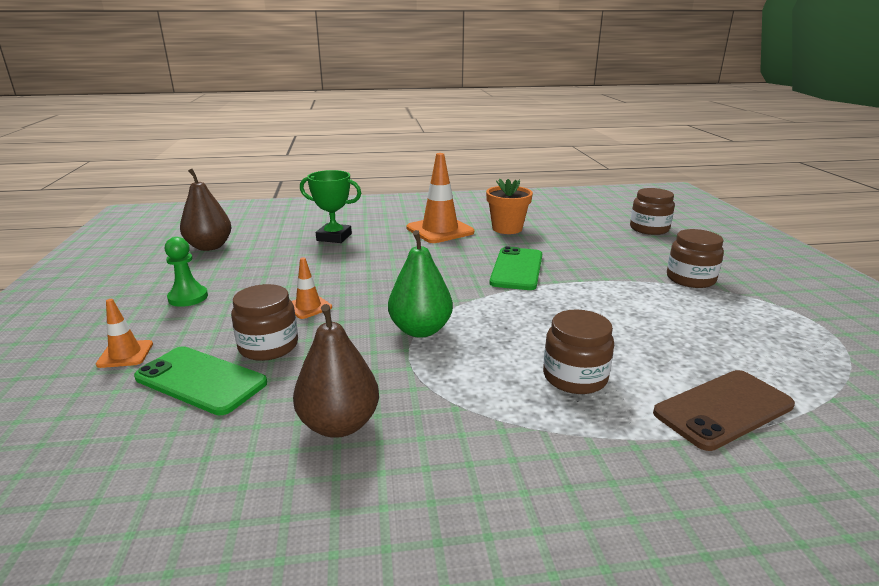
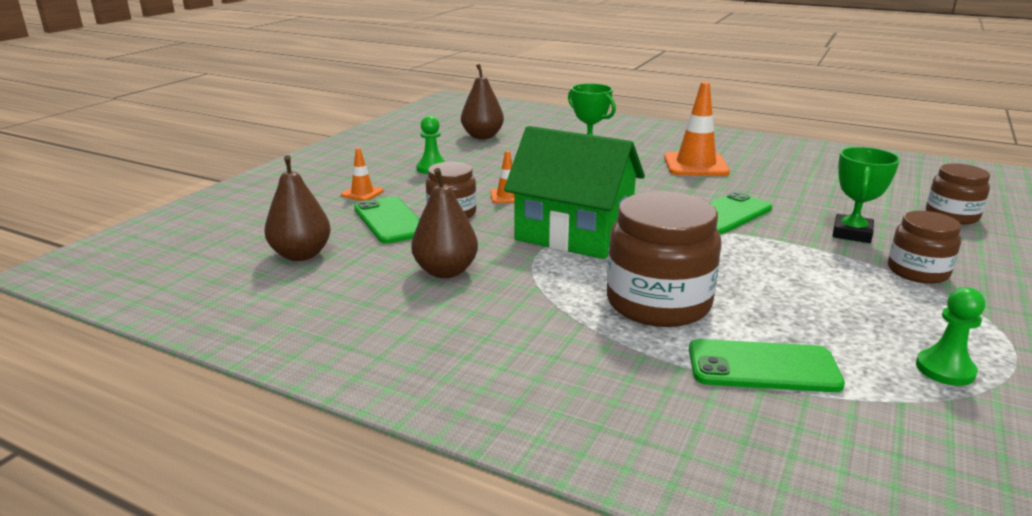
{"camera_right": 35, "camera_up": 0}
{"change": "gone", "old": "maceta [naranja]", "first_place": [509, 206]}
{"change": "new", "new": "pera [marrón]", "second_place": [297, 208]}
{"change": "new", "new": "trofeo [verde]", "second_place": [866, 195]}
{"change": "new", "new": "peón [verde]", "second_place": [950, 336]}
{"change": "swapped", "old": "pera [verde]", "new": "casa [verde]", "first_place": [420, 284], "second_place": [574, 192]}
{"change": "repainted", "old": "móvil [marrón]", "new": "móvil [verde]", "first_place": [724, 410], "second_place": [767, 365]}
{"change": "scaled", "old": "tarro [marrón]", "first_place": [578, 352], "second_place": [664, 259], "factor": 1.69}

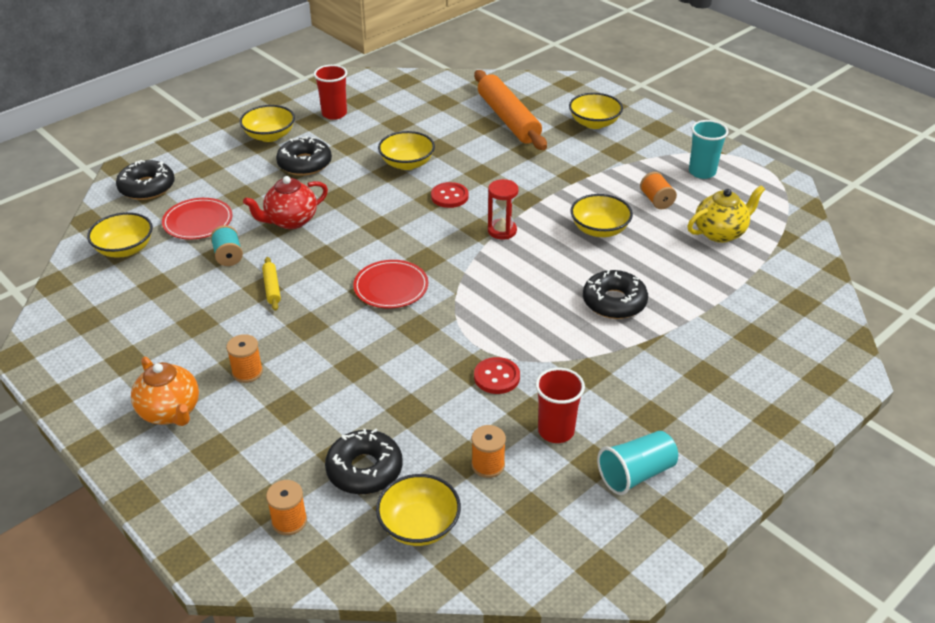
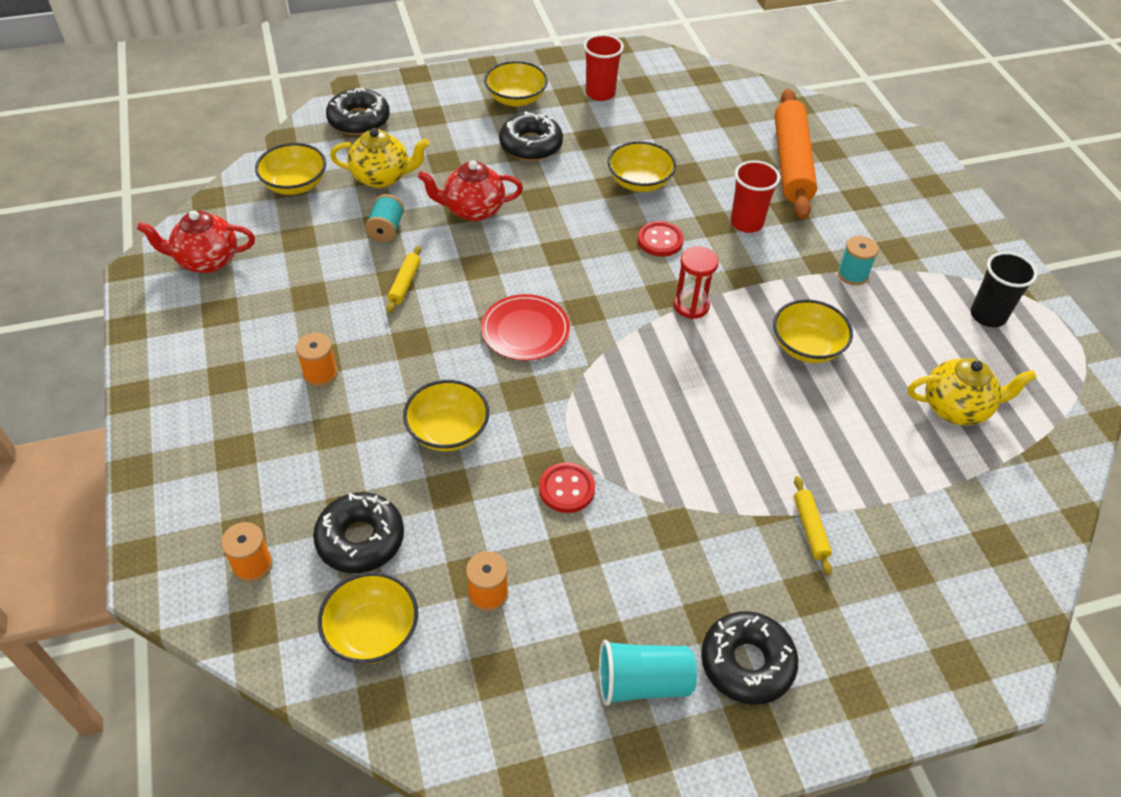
{"camera_right": 25, "camera_up": 10}
{"change": "gone", "old": "tetera [naranja]", "first_place": [165, 391]}
{"change": "gone", "old": "carrete [naranja]", "first_place": [658, 190]}
{"change": "new", "new": "tetera [rojo]", "second_place": [196, 242]}
{"change": "new", "new": "rodillo [amarillo]", "second_place": [813, 525]}
{"change": "new", "new": "carrete [turquesa]", "second_place": [858, 260]}
{"change": "shifted", "old": "vaso [rojo]", "first_place": [560, 405], "second_place": [755, 196]}
{"change": "shifted", "old": "cuenco [amarillo]", "first_place": [596, 111], "second_place": [446, 415]}
{"change": "shifted", "old": "rosquilla [negro]", "first_place": [615, 294], "second_place": [749, 658]}
{"change": "swapped", "old": "plato [rojo]", "new": "tetera [amarillo]", "first_place": [197, 218], "second_place": [379, 158]}
{"change": "repainted", "old": "vaso [turquesa]", "new": "vaso [negro]", "first_place": [709, 149], "second_place": [1004, 289]}

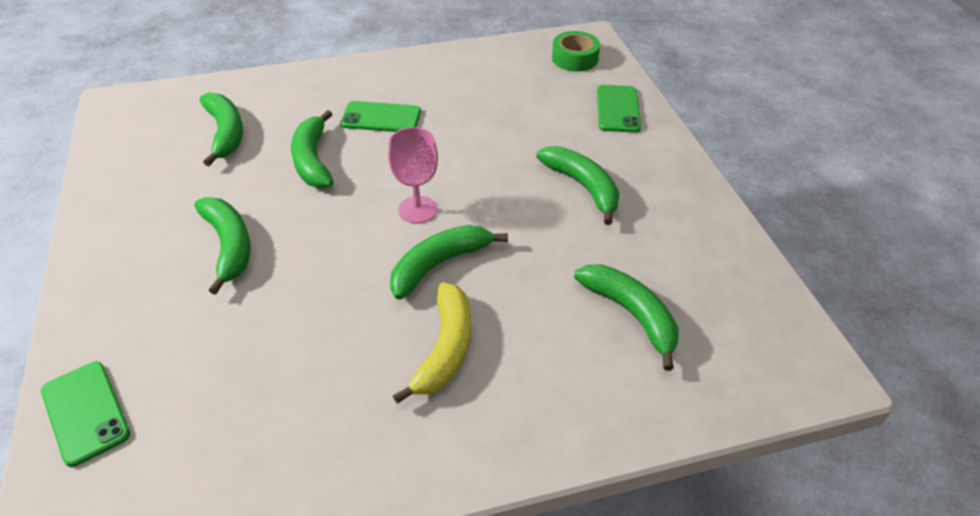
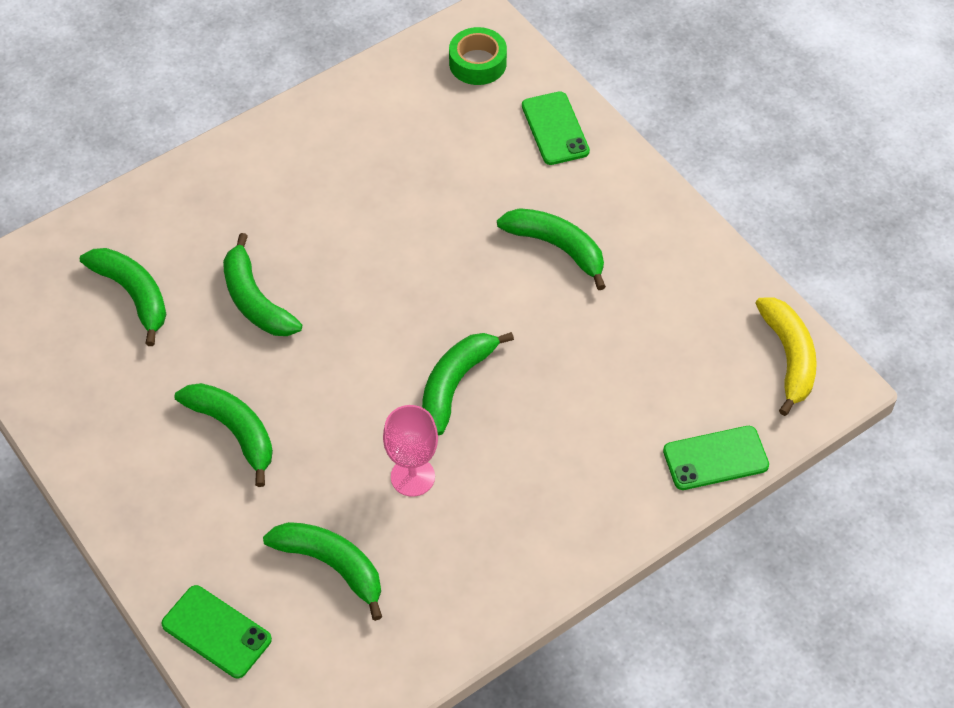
{"camera_right": -20, "camera_up": 10}
{"change": "shifted", "old": "móvil [verde]", "first_place": [381, 116], "second_place": [716, 458]}
{"change": "shifted", "old": "copa [rosa]", "first_place": [413, 175], "second_place": [410, 451]}
{"change": "shifted", "old": "plátano [amarillo]", "first_place": [432, 343], "second_place": [786, 356]}
{"change": "shifted", "old": "plátano [verde]", "first_place": [626, 318], "second_place": [322, 571]}

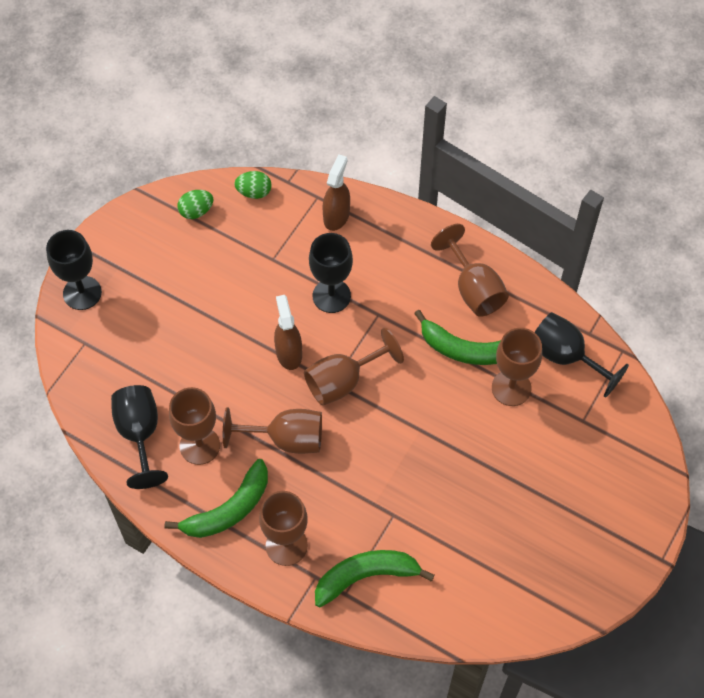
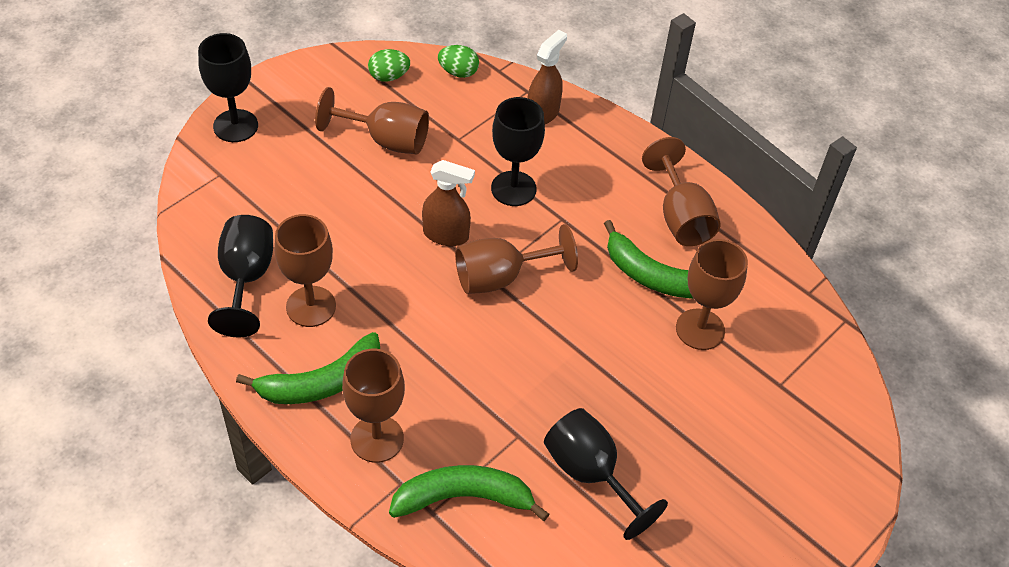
{"camera_right": 10, "camera_up": -10}
{"change": "shifted", "old": "copa [marrón]", "first_place": [272, 430], "second_place": [372, 120]}
{"change": "shifted", "old": "copa [negro]", "first_place": [581, 355], "second_place": [606, 474]}
{"change": "rotated", "old": "pulverizador [marrón]", "first_place": [288, 332], "second_place": [448, 203], "degrees": 105}

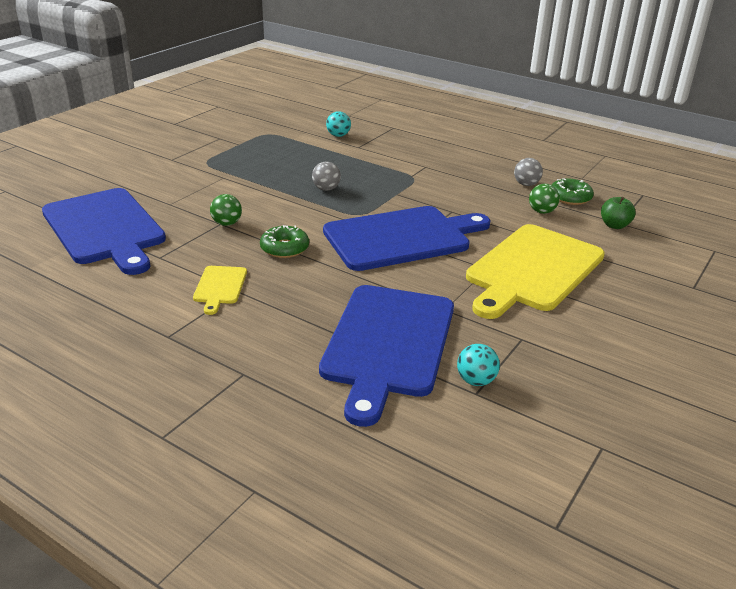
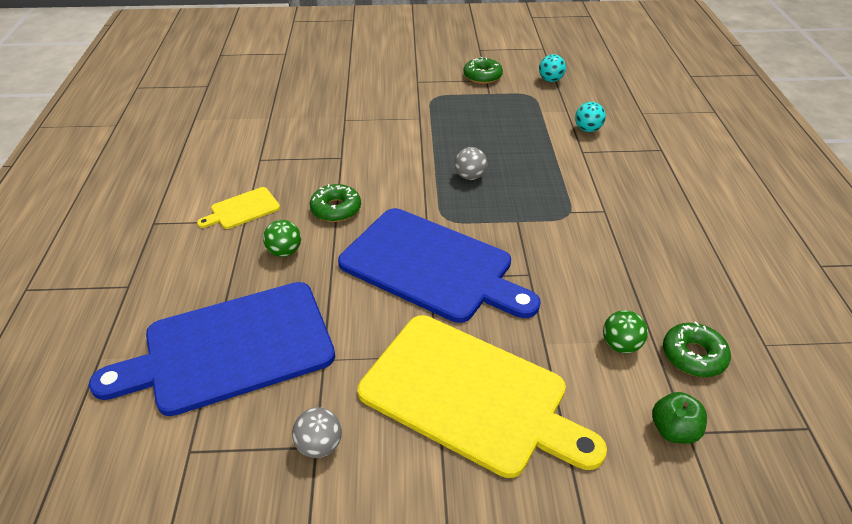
{"camera_right": 55, "camera_up": 10}
{"change": "gone", "old": "tabla de cortar [azul]", "first_place": [104, 231]}
{"change": "new", "new": "rosquilla [verde]", "second_place": [483, 70]}
{"change": "shifted", "old": "pelota [verde]", "first_place": [226, 210], "second_place": [282, 238]}
{"change": "shifted", "old": "pelota [turquesa]", "first_place": [478, 365], "second_place": [552, 68]}
{"change": "shifted", "old": "pelota [gris]", "first_place": [528, 172], "second_place": [317, 432]}
{"change": "rotated", "old": "tabla de cortar [amarillo]", "first_place": [535, 271], "second_place": [482, 396], "degrees": -150}

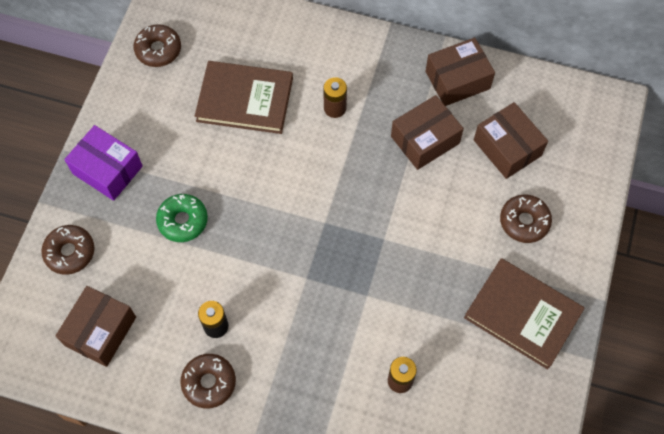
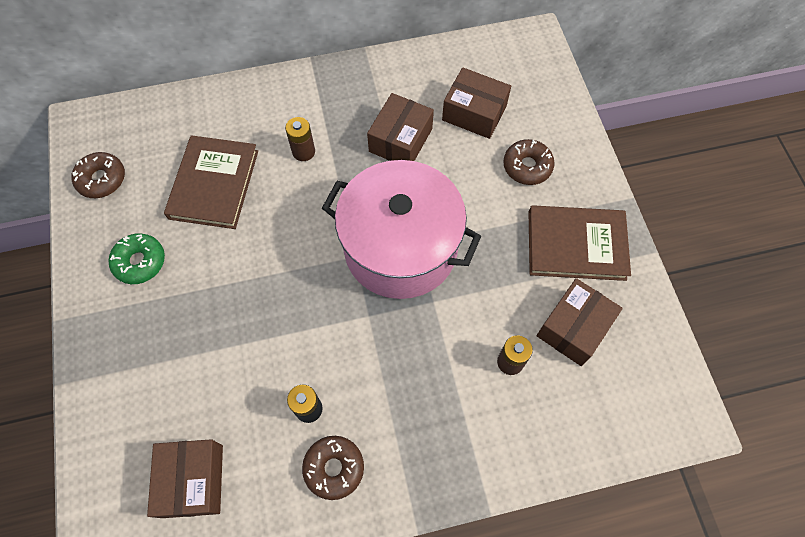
{"camera_right": -30, "camera_up": 0}
{"change": "gone", "old": "rosquilla [marrón]", "first_place": [67, 250]}
{"change": "gone", "old": "caja [morado]", "first_place": [103, 163]}
{"change": "new", "new": "olla [rosa]", "second_place": [401, 229]}
{"change": "shifted", "old": "rosquilla [verde]", "first_place": [182, 218], "second_place": [137, 258]}
{"change": "shifted", "old": "caja [marrón]", "first_place": [460, 72], "second_place": [580, 322]}
{"change": "rotated", "old": "libro [marrón]", "first_place": [244, 97], "second_place": [211, 182], "degrees": -60}

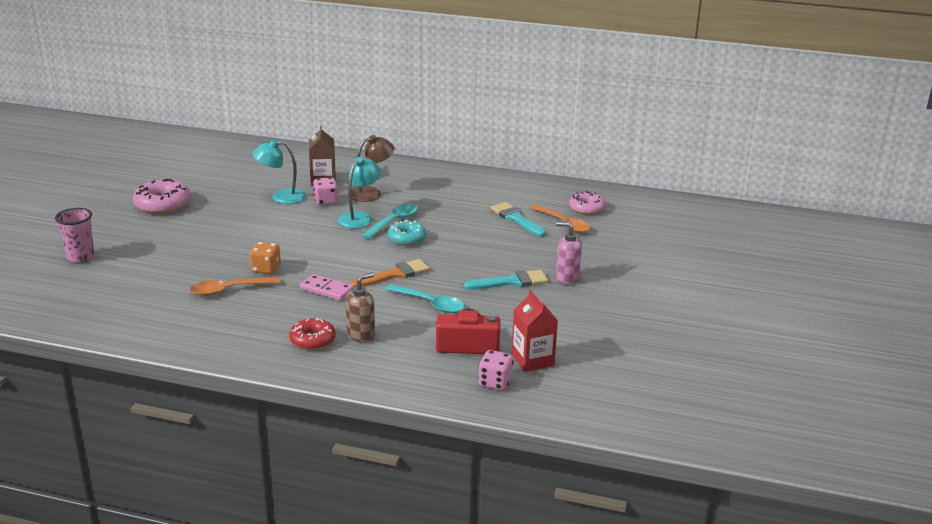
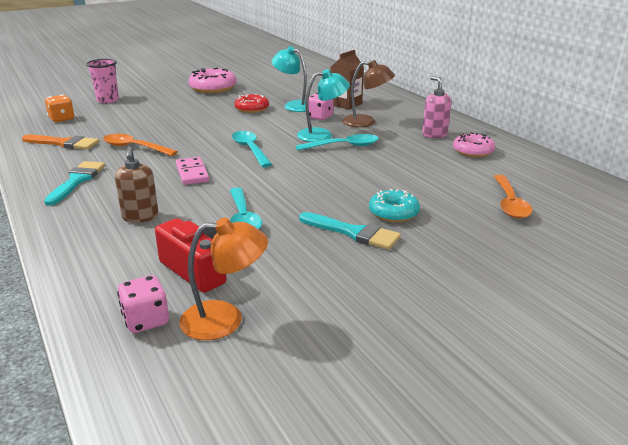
{"camera_right": 45, "camera_up": 0}
{"change": "new", "new": "cuchara [turquesa]", "second_place": [252, 149]}
{"change": "shifted", "old": "dado [naranja]", "first_place": [265, 258], "second_place": [60, 108]}
{"change": "shifted", "old": "rosquilla [rojo]", "first_place": [312, 334], "second_place": [251, 103]}
{"change": "shifted", "old": "pincel [naranja]", "first_place": [390, 273], "second_place": [60, 142]}
{"change": "shifted", "old": "rosquilla [turquesa]", "first_place": [407, 233], "second_place": [394, 205]}
{"change": "shifted", "old": "pincel [turquesa]", "first_place": [518, 219], "second_place": [74, 183]}
{"change": "shifted", "old": "dispensador de jabón [rosa]", "first_place": [569, 253], "second_place": [436, 107]}
{"change": "shifted", "old": "rosquilla [rosa]", "first_place": [587, 203], "second_place": [474, 144]}
{"change": "swapped", "old": "cartón de leche [rojo]", "new": "lámpara [naranja]", "first_place": [535, 331], "second_place": [223, 278]}
{"change": "rotated", "old": "dispensador de jabón [marrón]", "first_place": [360, 308], "second_place": [137, 184], "degrees": 75}

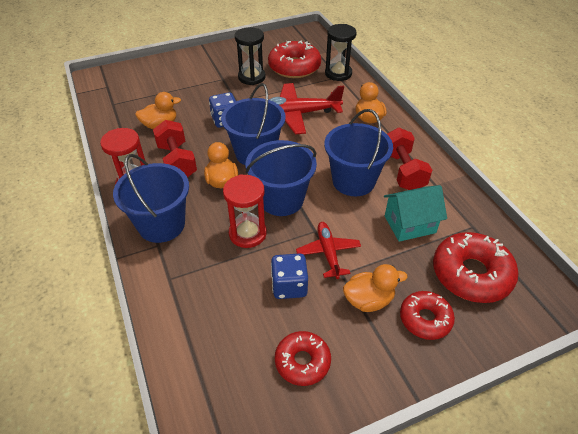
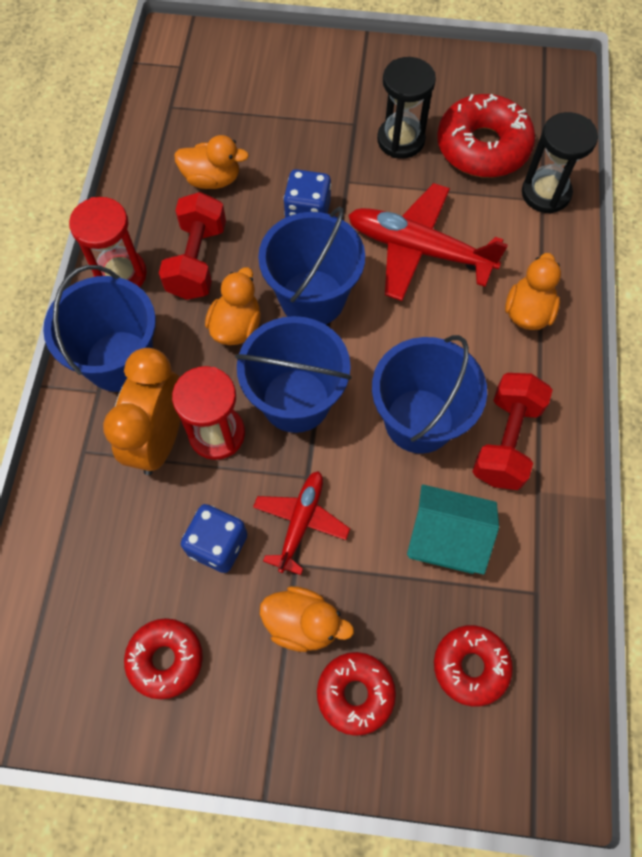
{"camera_right": 30, "camera_up": 20}
{"change": "new", "new": "despertador [naranja]", "second_place": [142, 411]}
{"change": "scaled", "old": "rosquilla [rojo]", "first_place": [475, 267], "second_place": [473, 665], "factor": 0.61}

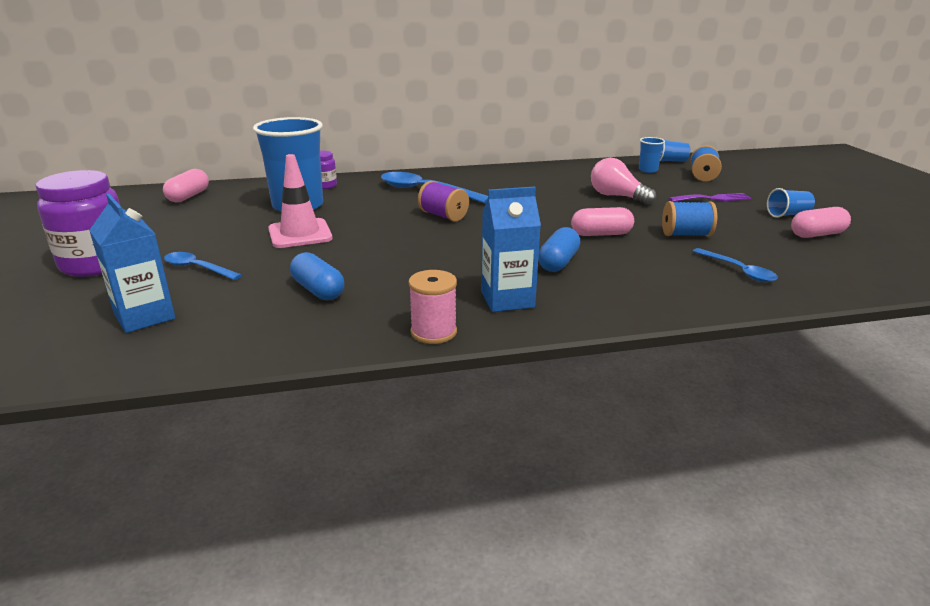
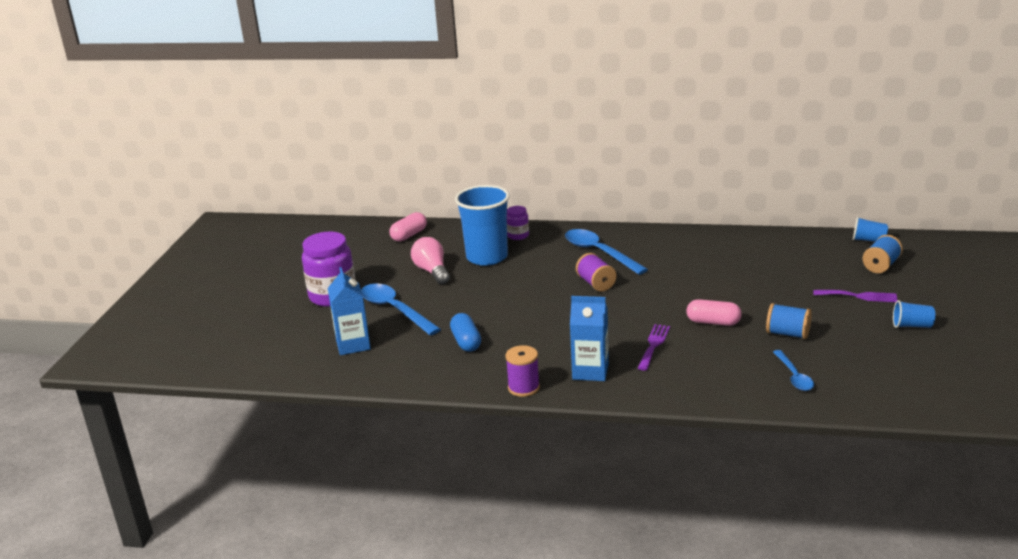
{"camera_right": 25, "camera_up": 0}
{"change": "gone", "old": "cono de tráfico [rosa]", "first_place": [300, 201]}
{"change": "gone", "old": "vaso [azul]", "first_place": [652, 155]}
{"change": "gone", "old": "cápsula [rosa]", "first_place": [821, 222]}
{"change": "shifted", "old": "bombilla [rosa]", "first_place": [623, 181], "second_place": [430, 261]}
{"change": "swapped", "old": "cápsula [azul]", "new": "tenedor [morado]", "first_place": [559, 249], "second_place": [654, 347]}
{"change": "repainted", "old": "carrete [rosa]", "new": "carrete [morado]", "first_place": [432, 307], "second_place": [522, 371]}
{"change": "scaled", "old": "cuchara [azul]", "first_place": [203, 266], "second_place": [401, 309], "factor": 1.72}

